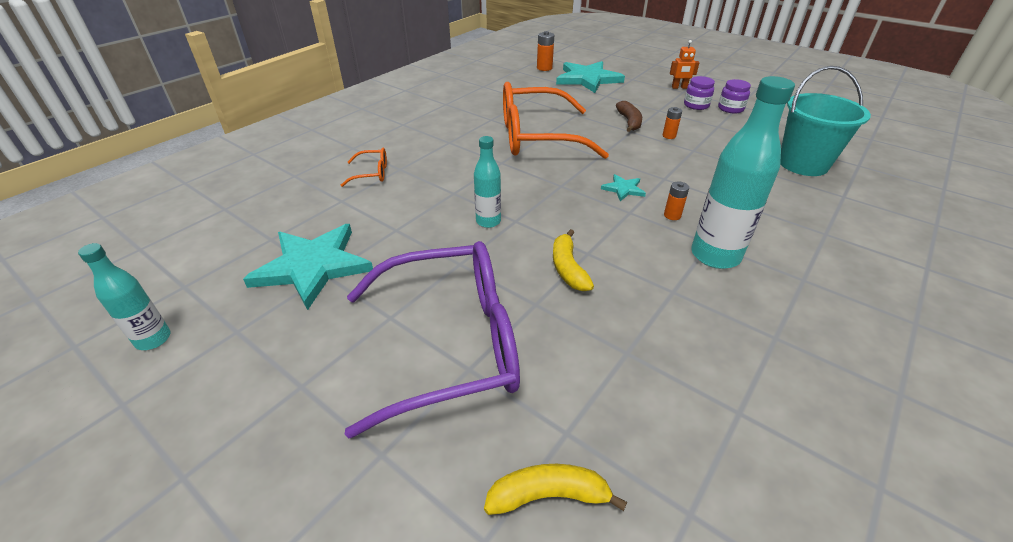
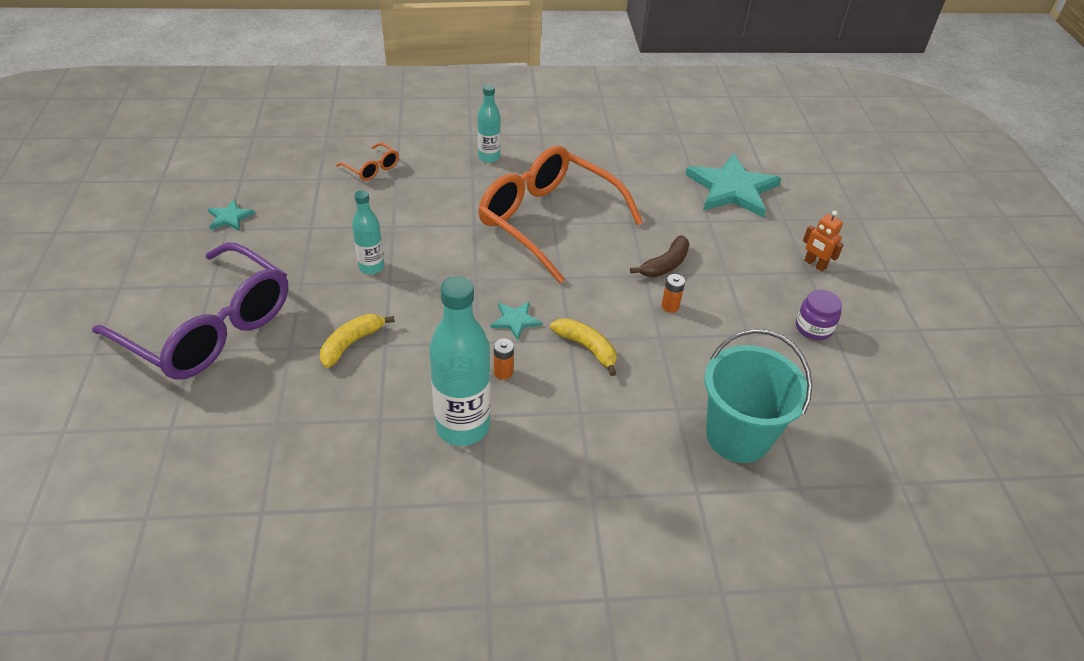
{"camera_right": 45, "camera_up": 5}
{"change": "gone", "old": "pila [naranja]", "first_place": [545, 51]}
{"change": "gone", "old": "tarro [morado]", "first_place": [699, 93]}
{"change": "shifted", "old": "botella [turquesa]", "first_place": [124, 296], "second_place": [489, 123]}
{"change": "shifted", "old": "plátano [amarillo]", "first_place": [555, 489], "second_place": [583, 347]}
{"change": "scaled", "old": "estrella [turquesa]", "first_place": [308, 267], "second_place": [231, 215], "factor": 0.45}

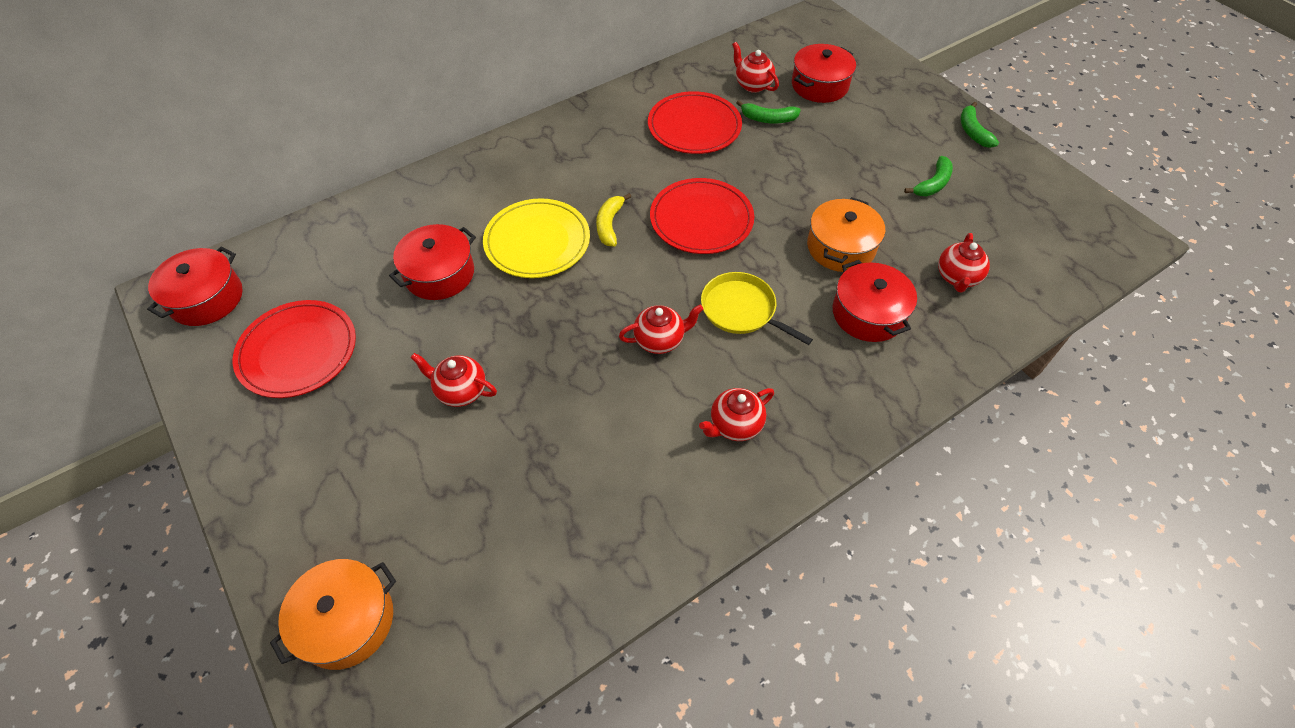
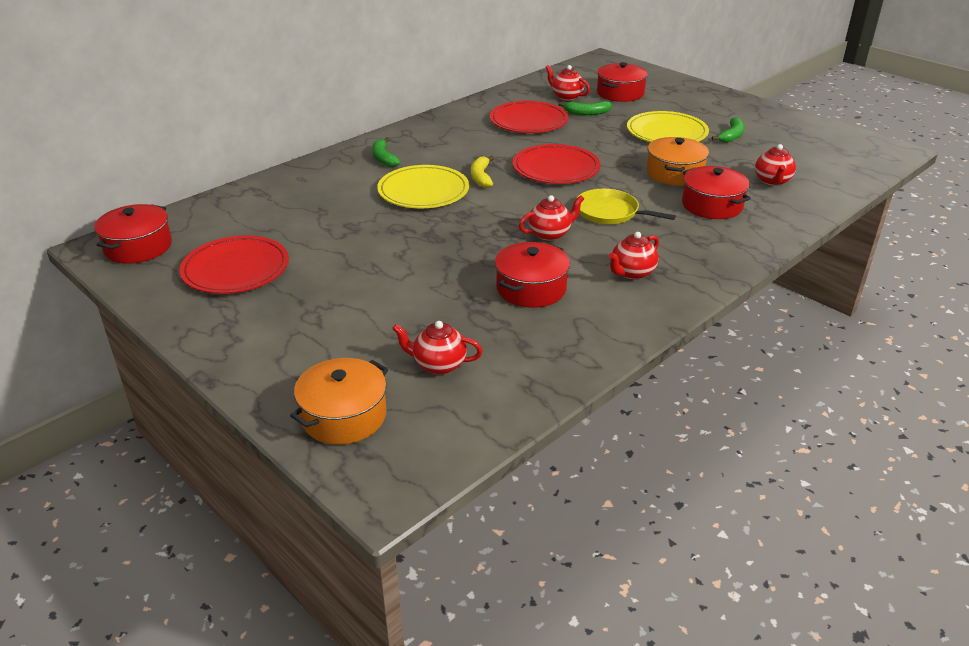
{"camera_right": -10, "camera_up": -20}
{"change": "new", "new": "plato [amarillo]", "second_place": [668, 126]}
{"change": "shifted", "old": "olla [rojo]", "first_place": [432, 262], "second_place": [532, 275]}
{"change": "shifted", "old": "tetera [rojo]", "first_place": [453, 380], "second_place": [437, 348]}
{"change": "shifted", "old": "plátano [verde]", "first_place": [980, 125], "second_place": [386, 152]}

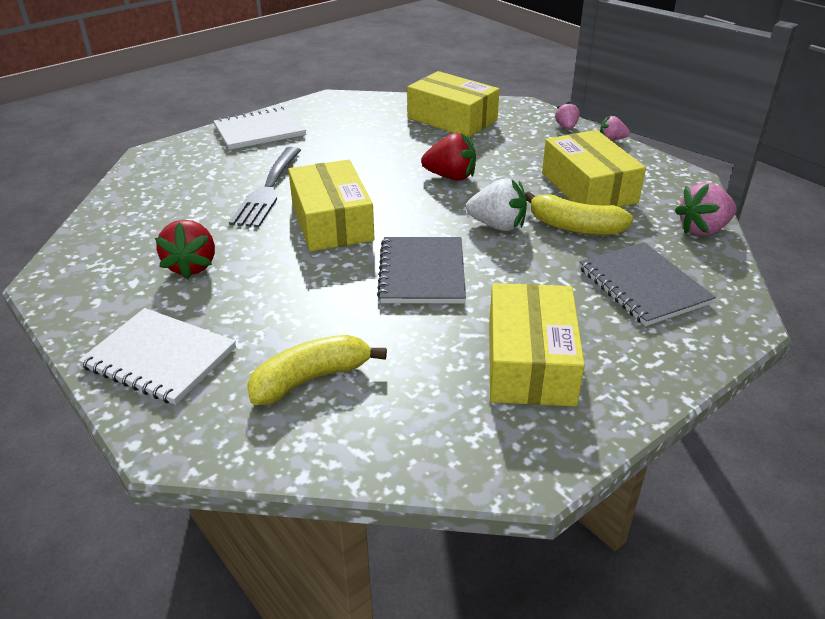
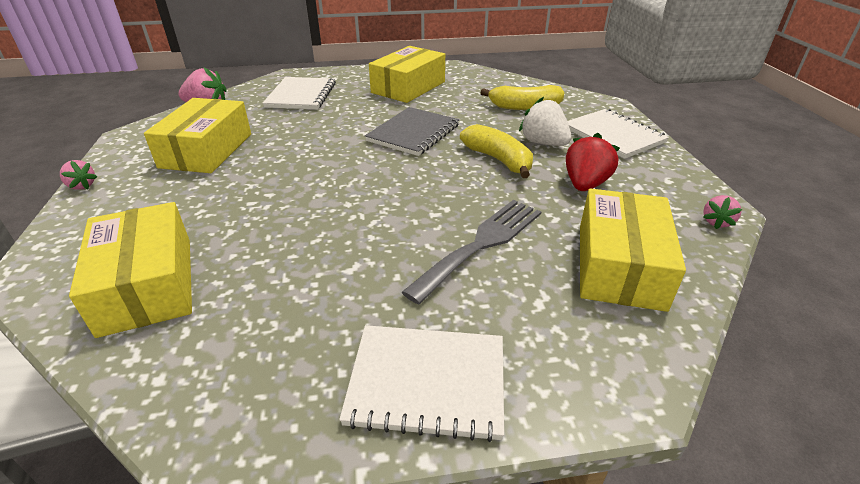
{"camera_right": -150, "camera_up": 0}
{"change": "gone", "old": "fresa [rojo]", "first_place": [448, 157]}
{"change": "shifted", "old": "caja [amarillo]", "first_place": [331, 205], "second_place": [633, 250]}
{"change": "shifted", "old": "fresa [blanco]", "first_place": [496, 205], "second_place": [545, 121]}
{"change": "shifted", "old": "plátano [amarillo]", "first_place": [579, 213], "second_place": [496, 151]}
{"change": "shifted", "old": "fresa [rosa]", "first_place": [567, 115], "second_place": [722, 212]}
{"change": "repainted", "old": "cuaderno [gris]", "new": "cuaderno [blanco]", "first_place": [647, 284], "second_place": [299, 93]}

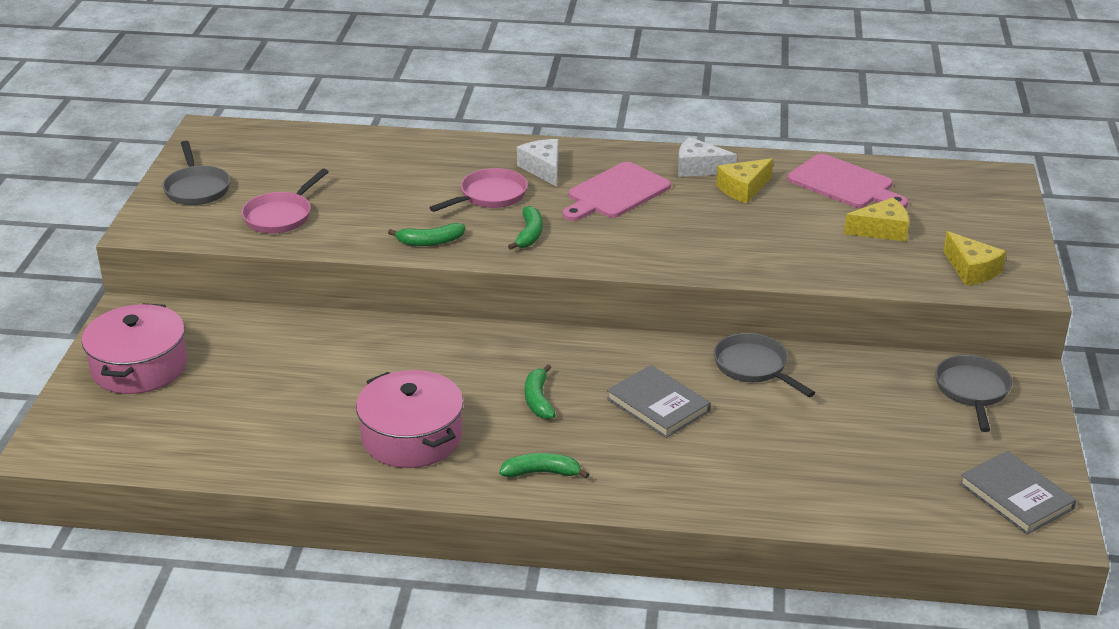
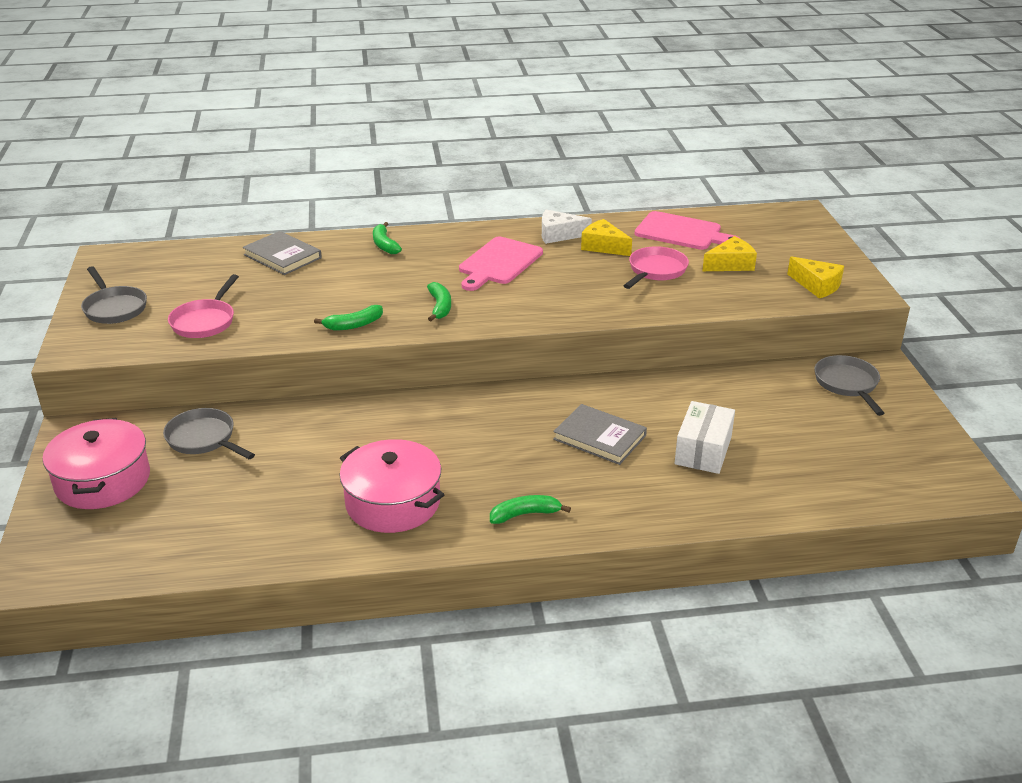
{"camera_right": -15, "camera_up": 0}
{"change": "gone", "old": "queso [blanco]", "first_place": [537, 163]}
{"change": "new", "new": "caja [blanco]", "second_place": [705, 437]}
{"change": "shifted", "old": "sartén [rosa]", "first_place": [478, 190], "second_place": [656, 267]}
{"change": "shifted", "old": "plátano [verde]", "first_place": [540, 391], "second_place": [387, 238]}
{"change": "shifted", "old": "sartén [gris]", "first_place": [764, 365], "second_place": [209, 433]}
{"change": "shifted", "old": "libro [gris]", "first_place": [1017, 493], "second_place": [282, 253]}
{"change": "rotated", "old": "queso [amarillo]", "first_place": [744, 180], "second_place": [606, 237], "degrees": 90}

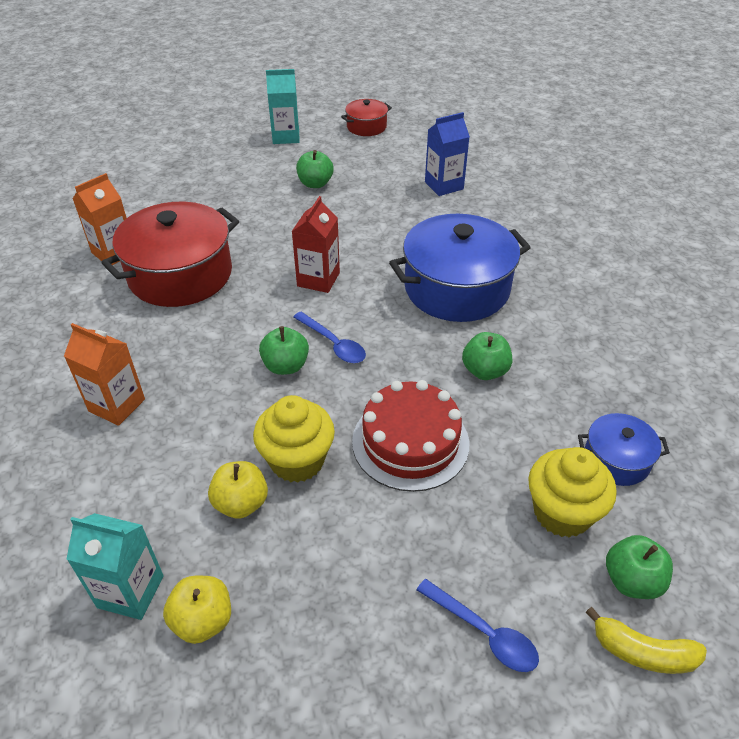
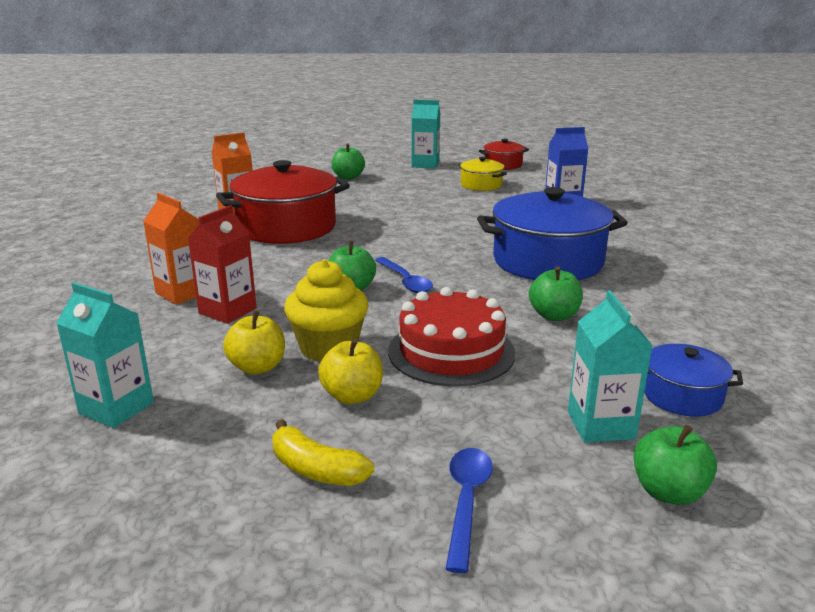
{"camera_right": 15, "camera_up": -20}
{"change": "new", "new": "olla [amarillo]", "second_place": [483, 174]}
{"change": "shifted", "old": "manzana [amarillo]", "first_place": [197, 610], "second_place": [350, 371]}
{"change": "shifted", "old": "cartón de leche [rojo]", "first_place": [316, 244], "second_place": [222, 264]}
{"change": "shifted", "old": "manzana [verde]", "first_place": [315, 169], "second_place": [348, 161]}
{"change": "shifted", "old": "plátano [amarillo]", "first_place": [646, 640], "second_place": [323, 452]}
{"change": "swapped", "old": "magdalena [amarillo]", "new": "cartón de leche [turquesa]", "first_place": [572, 492], "second_place": [610, 366]}
{"change": "rotated", "old": "cuchara [azul]", "first_place": [477, 625], "second_place": [469, 510], "degrees": -135}

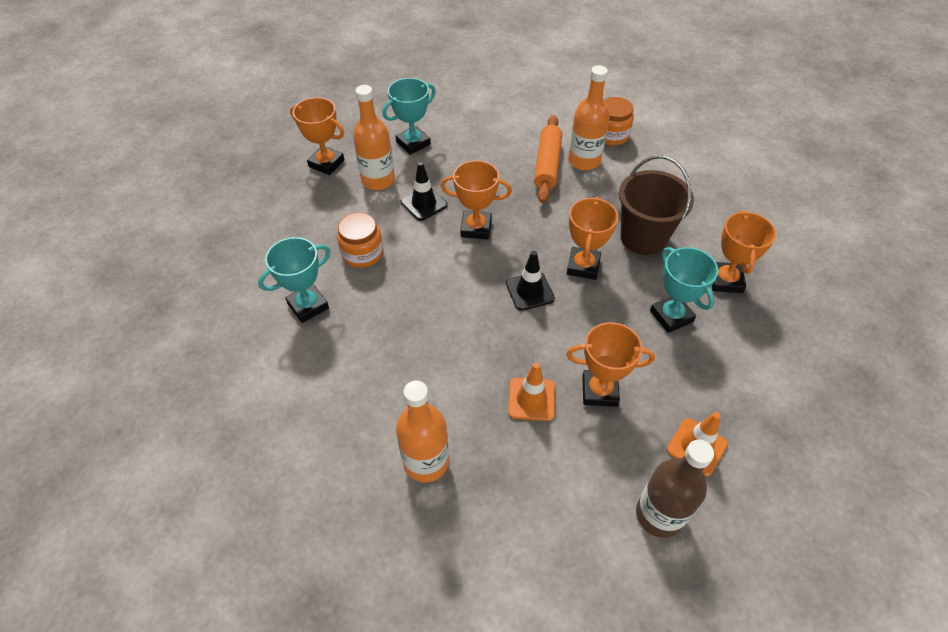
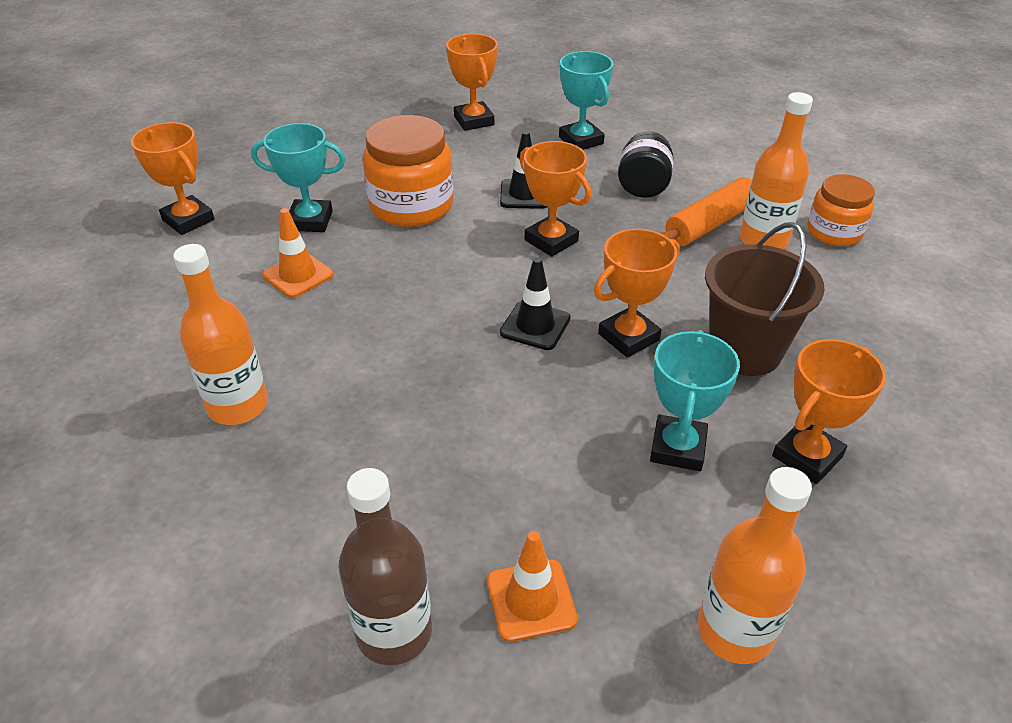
{"camera_right": 40, "camera_up": -10}
{"change": "new", "new": "tarro [negro]", "second_place": [646, 164]}
{"change": "shifted", "old": "botella [naranja]", "first_place": [374, 137], "second_place": [755, 565]}
{"change": "shifted", "old": "cono de tráfico [naranja]", "first_place": [531, 391], "second_place": [297, 253]}
{"change": "shifted", "old": "trofeo [naranja]", "first_place": [610, 364], "second_place": [173, 178]}
{"change": "rotated", "old": "trofeo [turquesa]", "first_place": [409, 116], "second_place": [586, 100], "degrees": 60}
{"change": "scaled", "old": "tarro [naranja]", "first_place": [360, 240], "second_place": [408, 171], "factor": 1.59}

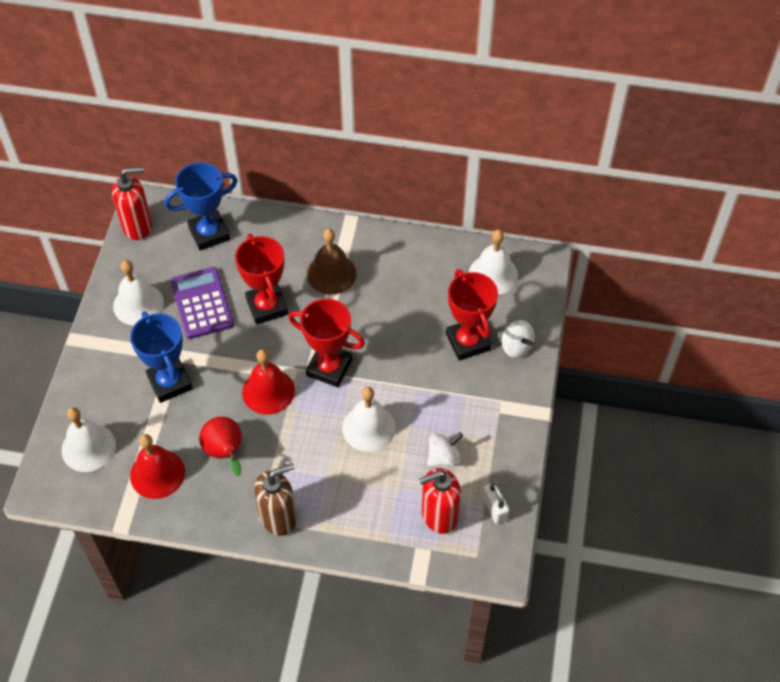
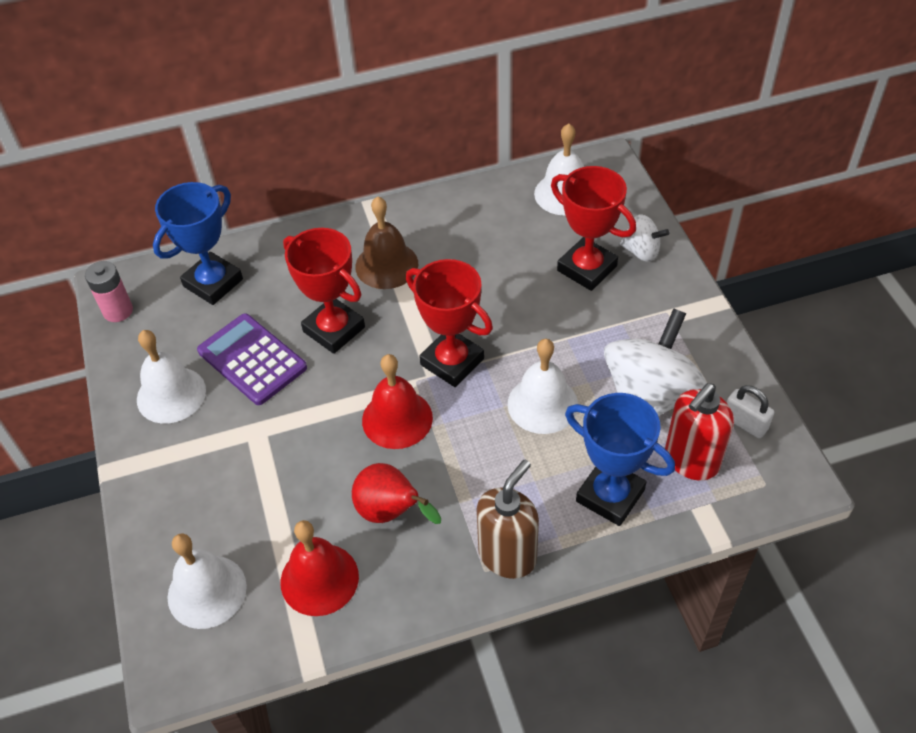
{"camera_right": -25, "camera_up": -5}
{"change": "shifted", "old": "trofeo [azul]", "first_place": [161, 357], "second_place": [620, 459]}
{"change": "swapped", "old": "dispensador de jabón [rojo]", "new": "pila [rosa]", "first_place": [132, 203], "second_place": [109, 291]}
{"change": "rotated", "old": "trofeo [rojo]", "first_place": [327, 343], "second_place": [449, 323], "degrees": 45}
{"change": "scaled", "old": "peonza [blanco]", "first_place": [445, 449], "second_place": [655, 362], "factor": 2.01}

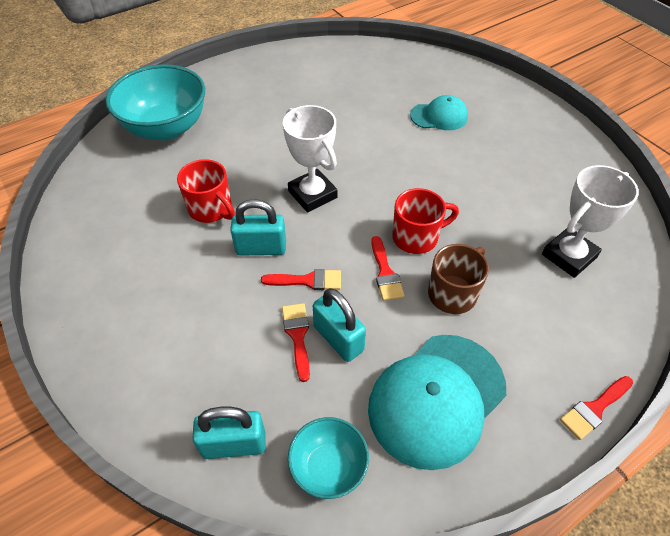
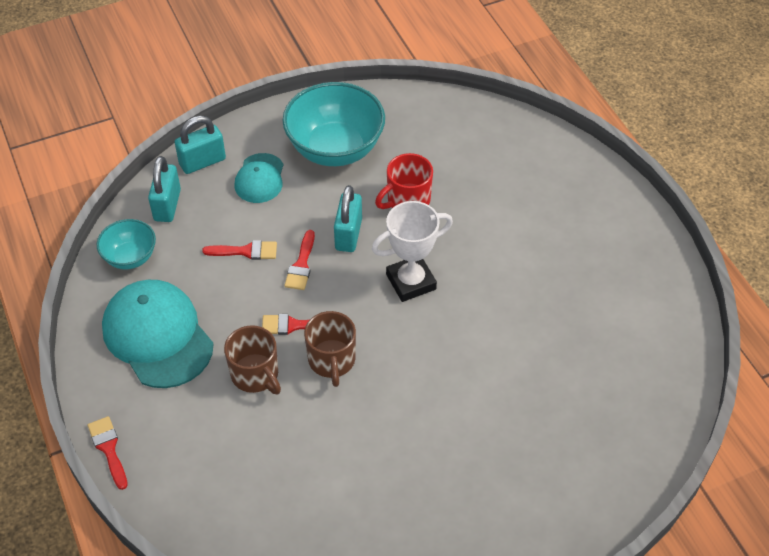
{"camera_right": 100, "camera_up": 0}
{"change": "gone", "old": "trofeo [blanco]", "first_place": [590, 221]}
{"change": "shifted", "old": "cuenco [turquesa]", "first_place": [155, 102], "second_place": [333, 124]}
{"change": "shifted", "old": "candado [turquesa]", "first_place": [339, 325], "second_place": [200, 145]}
{"change": "shifted", "old": "gorra [turquesa]", "first_place": [439, 112], "second_place": [259, 178]}
{"change": "repainted", "old": "taza [rojo]", "new": "taza [marrón]", "first_place": [425, 221], "second_place": [330, 349]}

